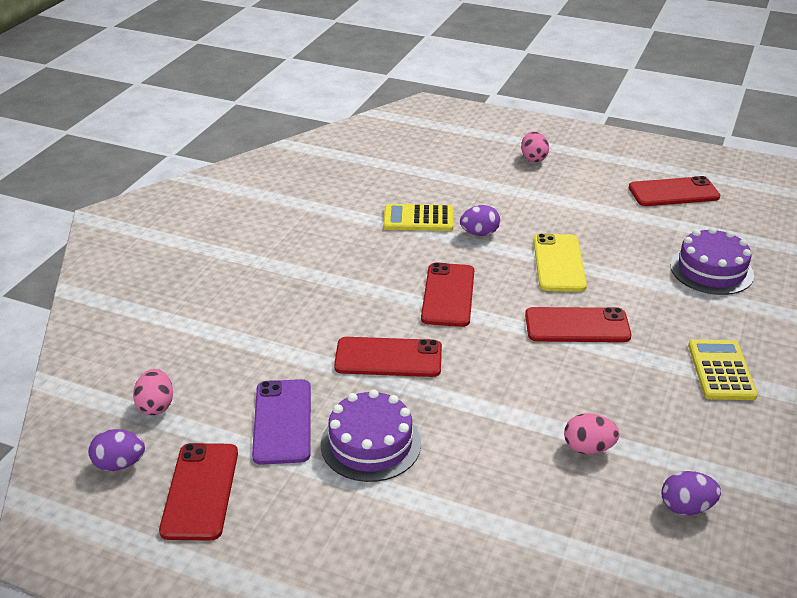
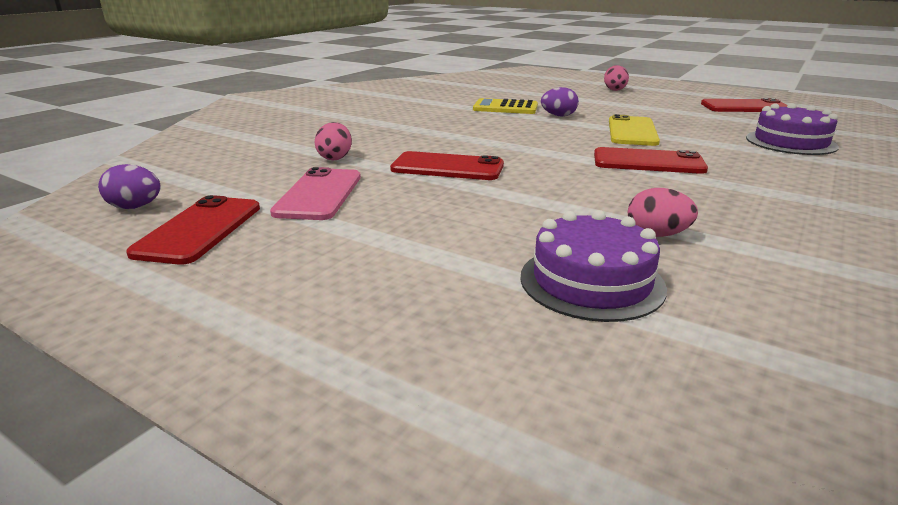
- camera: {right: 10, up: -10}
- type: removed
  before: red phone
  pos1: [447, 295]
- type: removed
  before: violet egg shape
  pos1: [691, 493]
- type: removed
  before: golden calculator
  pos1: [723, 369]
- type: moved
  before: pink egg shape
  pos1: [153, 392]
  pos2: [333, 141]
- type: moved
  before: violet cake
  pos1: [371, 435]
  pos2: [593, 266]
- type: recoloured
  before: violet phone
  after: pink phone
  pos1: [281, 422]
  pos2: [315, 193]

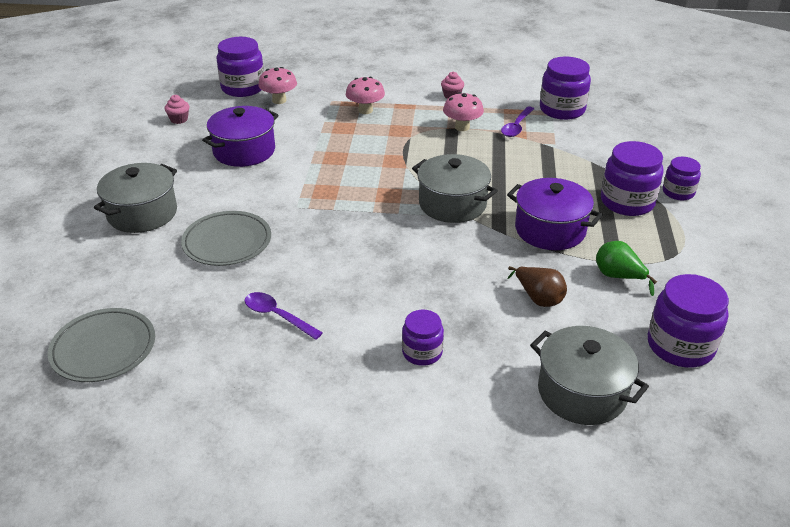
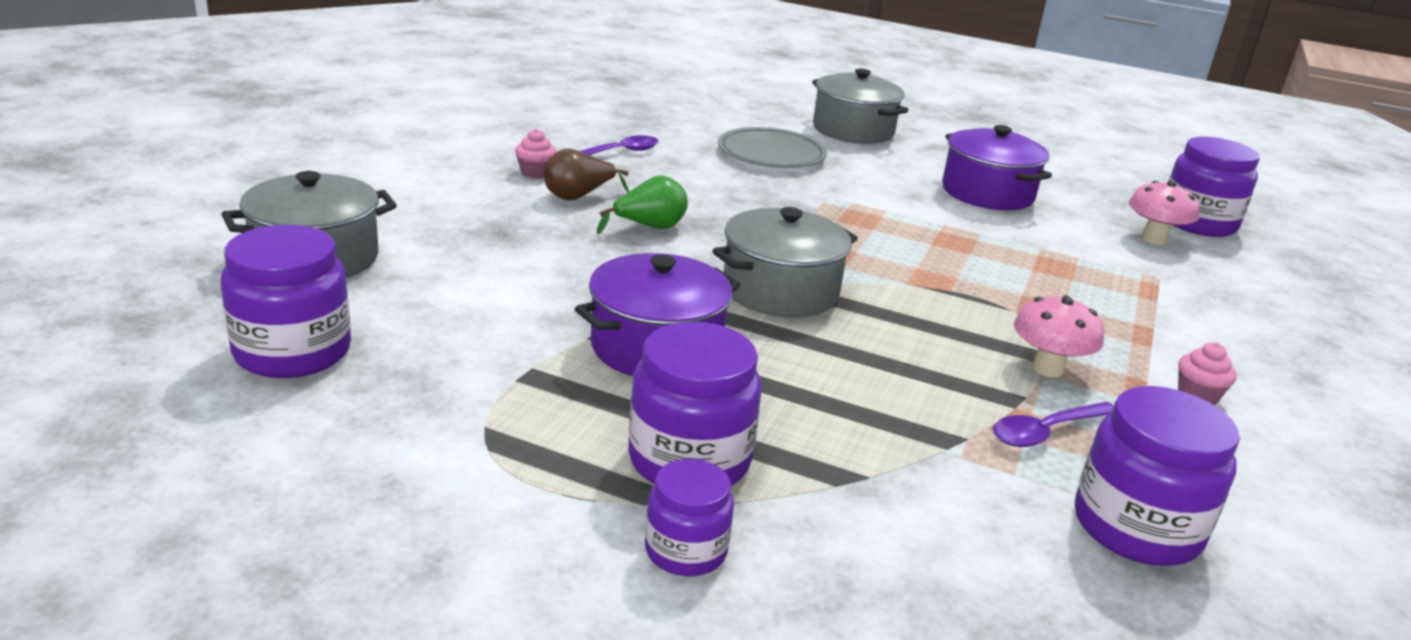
- camera: {right: 105, up: -10}
- type: removed
  before: gray flat dish
  pos1: [101, 345]
- type: removed
  before: pink toadstool
  pos1: [365, 95]
- type: removed
  before: violet jar
  pos1: [423, 338]
- type: moved
  before: pink fairy cake
  pos1: [176, 109]
  pos2: [535, 154]
- type: moved
  before: russet toy pear
  pos1: [537, 286]
  pos2: [586, 175]
- type: moved
  before: emerald toy pear
  pos1: [626, 268]
  pos2: [642, 204]
- type: turned
  before: violet tablespoon
  pos1: [517, 121]
  pos2: [1053, 424]
  turn: -75

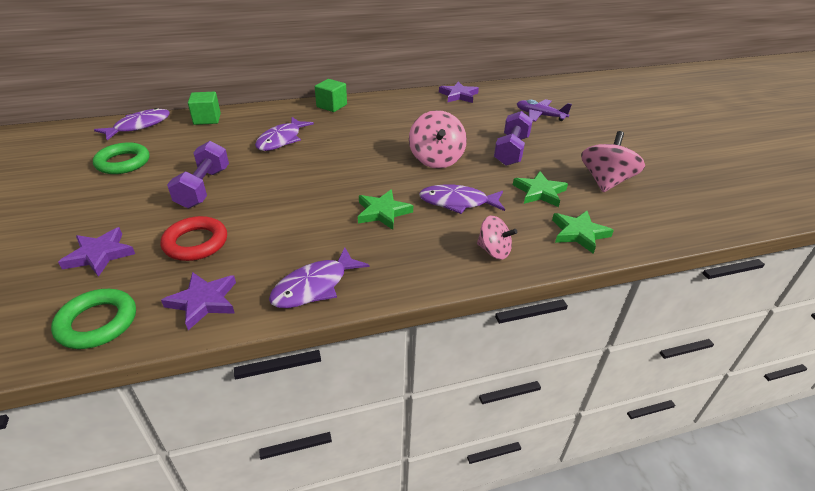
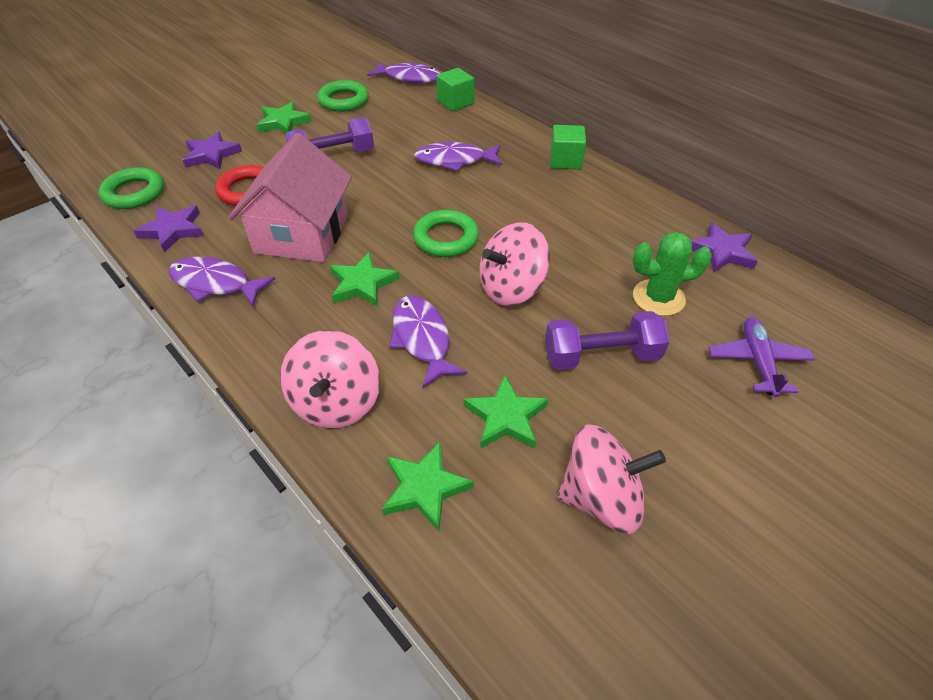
- camera: {right: 65, up: 10}
- type: added
  after: pink toy house
  pos2: [290, 197]
- type: added
  after: emerald star shape
  pos2: [284, 117]
- type: added
  after: emerald torus
  pos2: [446, 233]
- type: added
  after: emerald cactus
  pos2: [672, 274]
- type: resized
  before: pink toy top
  pos1: [497, 238]
  pos2: [330, 379]
  scale: 1.61

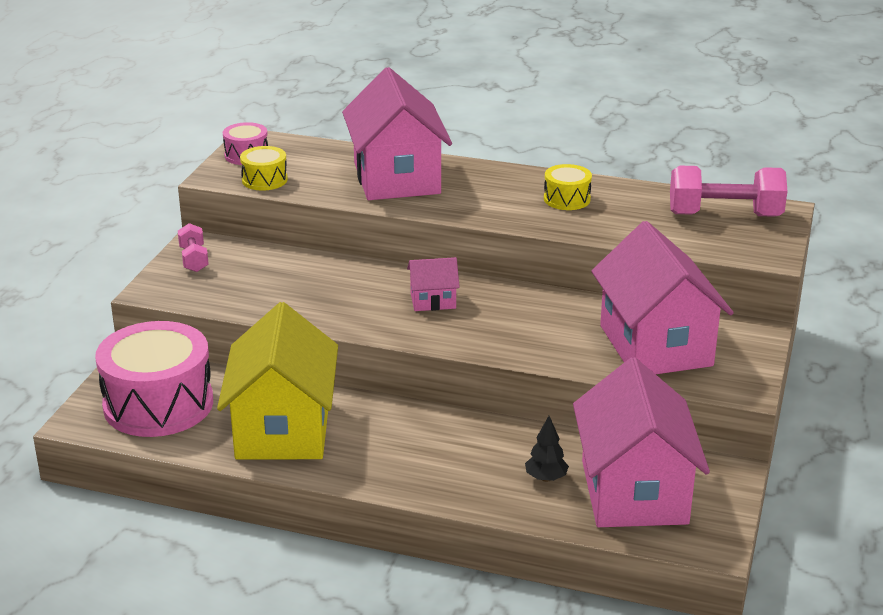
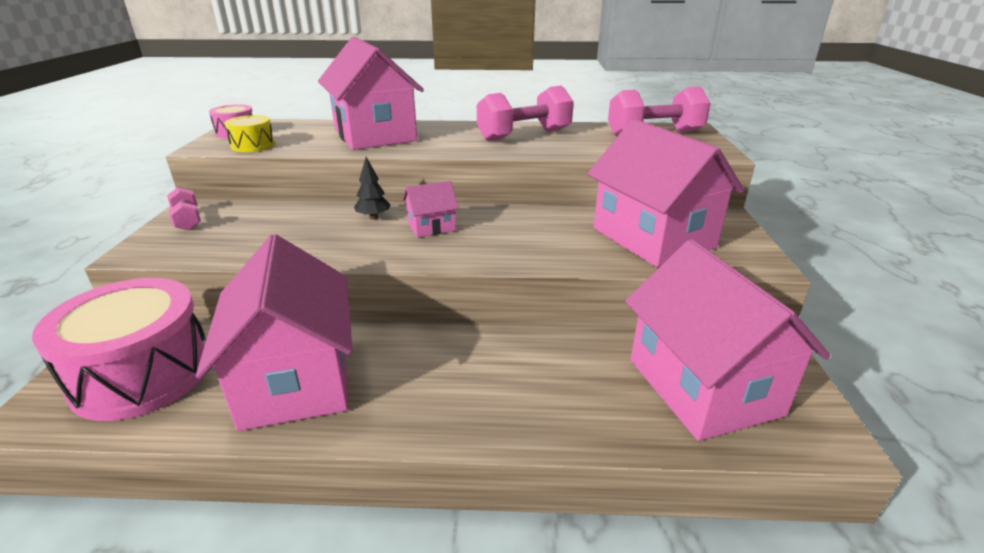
- camera: {right: -15, up: 0}
- type: moved
  before: ebony toy tree
  pos1: [547, 449]
  pos2: [372, 188]
- type: replaced
  before: golden snare drum
  after: pink dumbbell
  pos1: [568, 187]
  pos2: [525, 113]
- type: recoloured
  before: golden toy house
  after: pink toy house
  pos1: [277, 380]
  pos2: [274, 332]

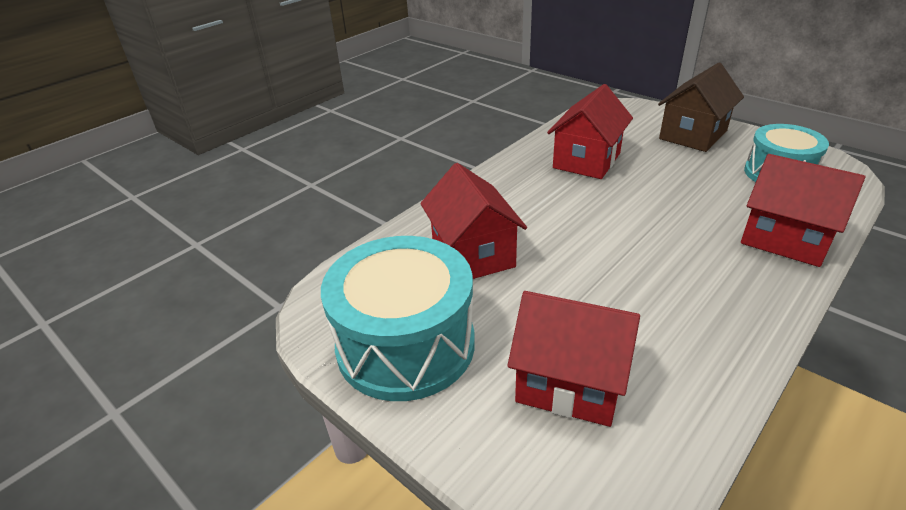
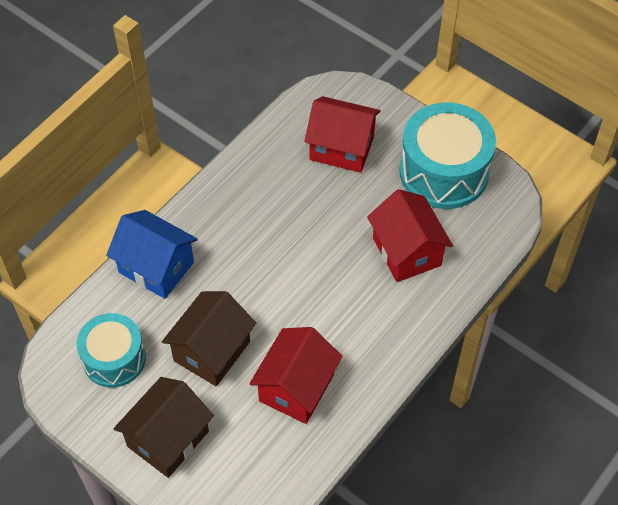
- camera: {right: 175, up: 20}
- type: added
  after: russet toy house
  pos2: [209, 338]
- type: recoloured
  before: red toy house
  after: blue toy house
  pos1: [803, 210]
  pos2: [152, 254]

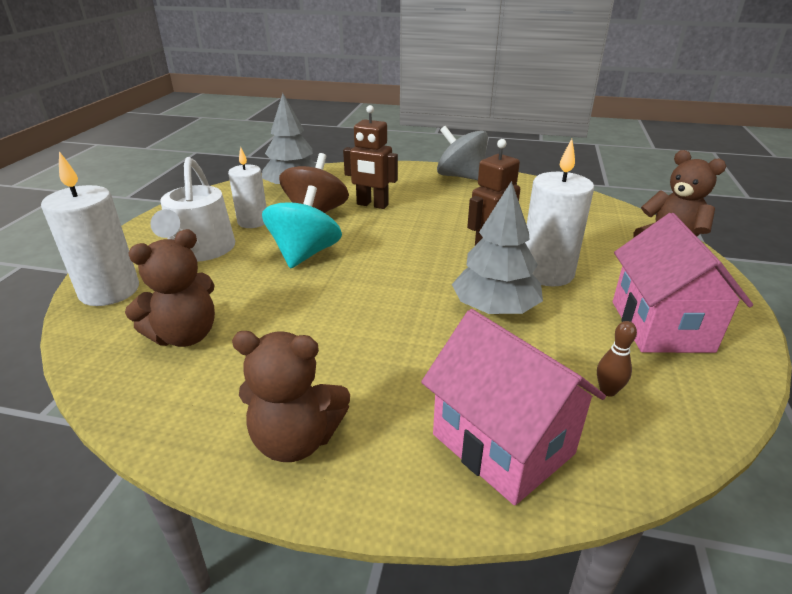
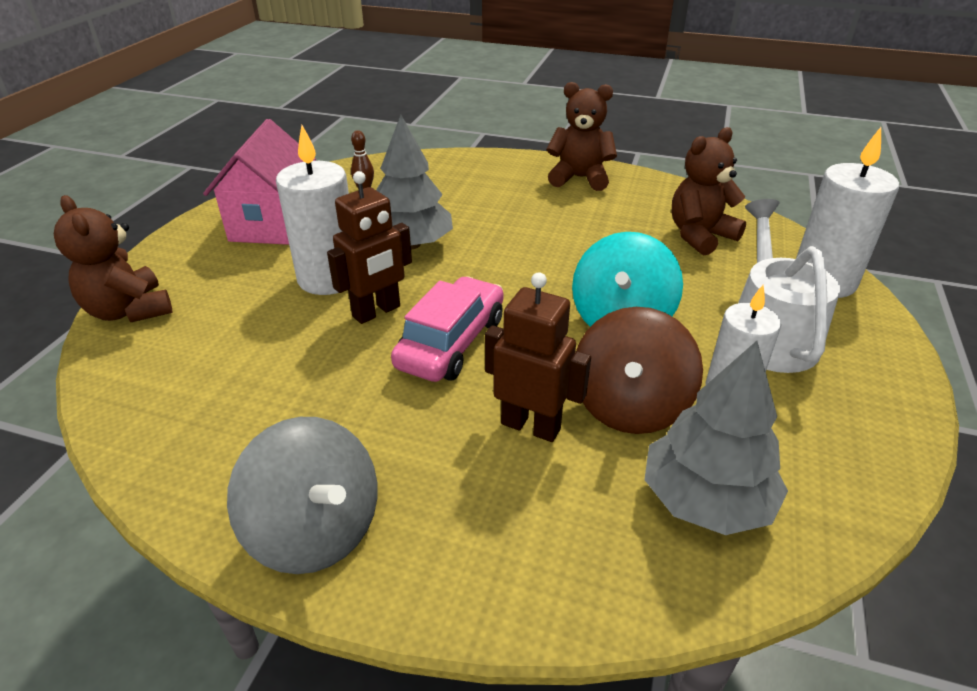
- camera: {right: -175, up: 5}
- type: removed
  before: pink toy house
  pos1: [513, 407]
- type: added
  after: pink toy car
  pos2: [447, 329]

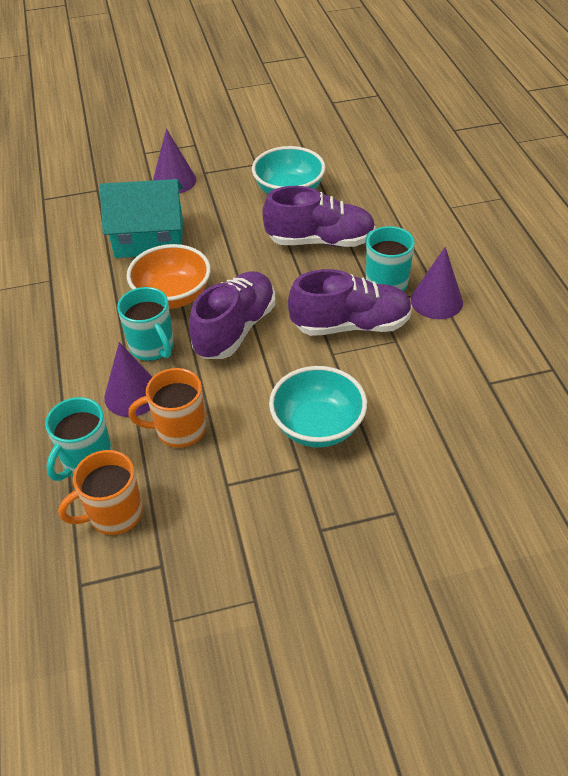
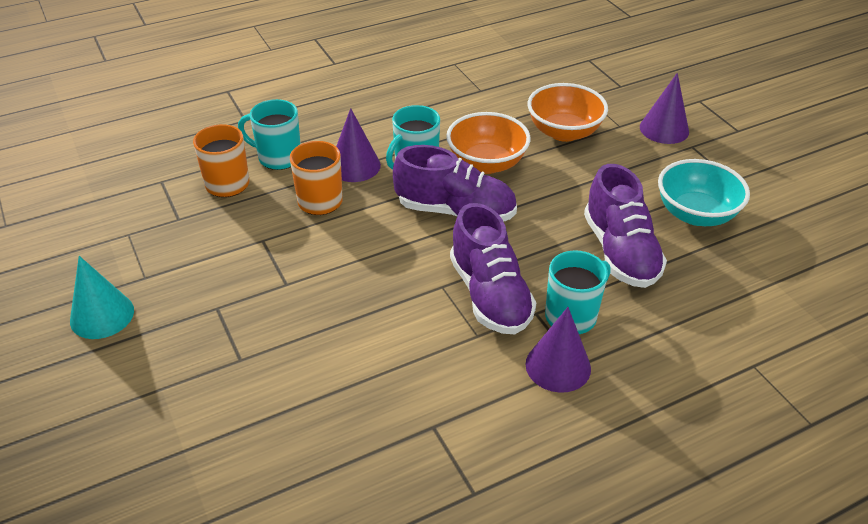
- camera: {right: 75, up: -5}
- type: removed
  before: teal bowl
  pos1: [318, 407]
- type: added
  after: teal solid cone
  pos2: [102, 297]
- type: replaced
  before: teal toy house
  after: orange bowl
  pos1: [141, 218]
  pos2: [567, 112]

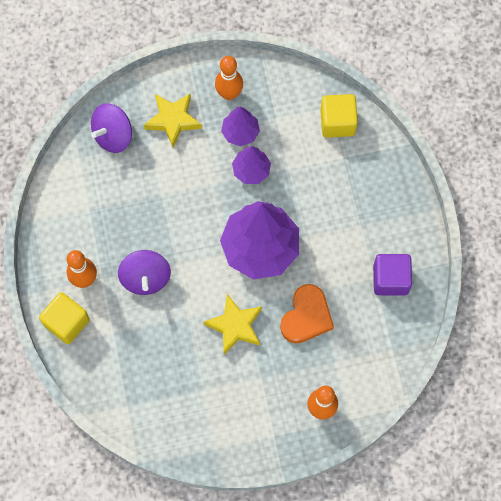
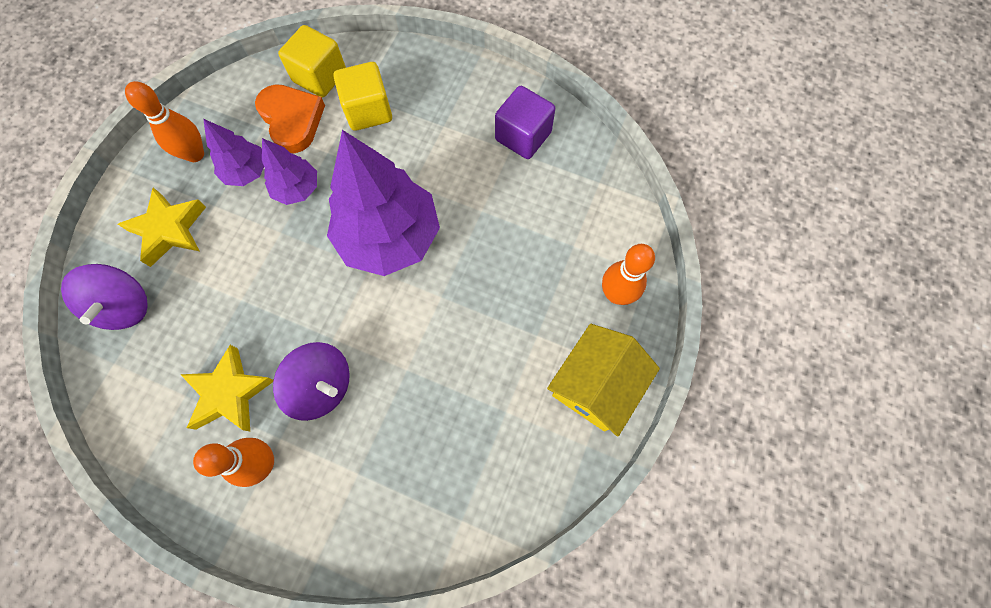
- camera: {right: -55, up: 0}
- type: added
  after: golden toy house
  pos2: [603, 380]
- type: moved
  before: golden block
  pos1: [64, 318]
  pos2: [363, 96]
- type: moved
  before: golden star shape
  pos1: [233, 324]
  pos2: [226, 388]
- type: moved
  before: orange heart shape
  pos1: [307, 313]
  pos2: [290, 118]

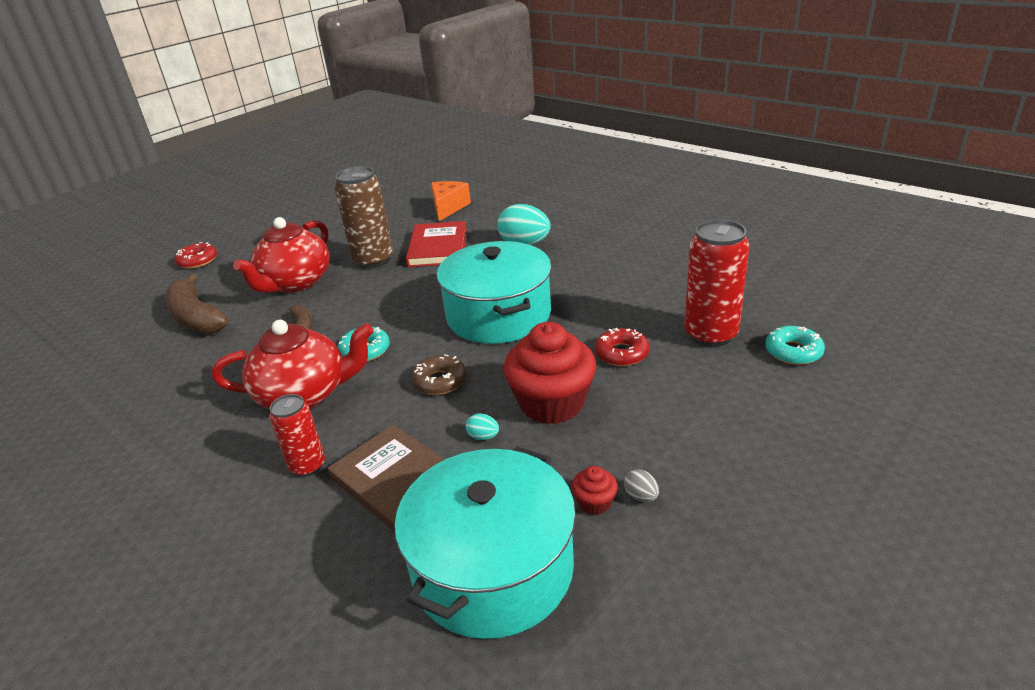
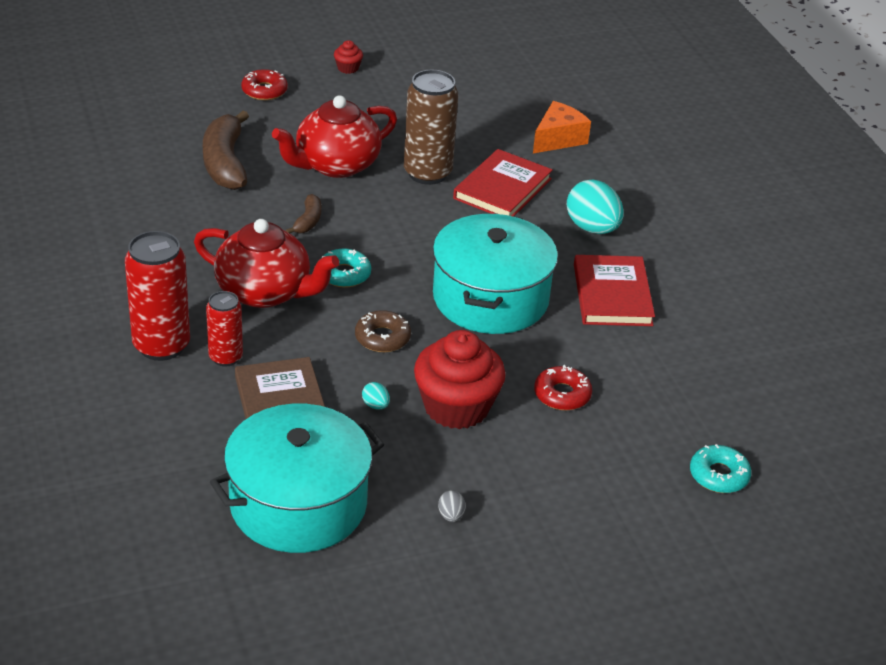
- camera: {right: 25, up: 5}
- type: added
  after: red hardback
  pos2: [614, 290]
- type: moved
  before: red fairy cake
  pos1: [595, 490]
  pos2: [348, 57]
- type: moved
  before: red can
  pos1: [717, 283]
  pos2: [157, 296]

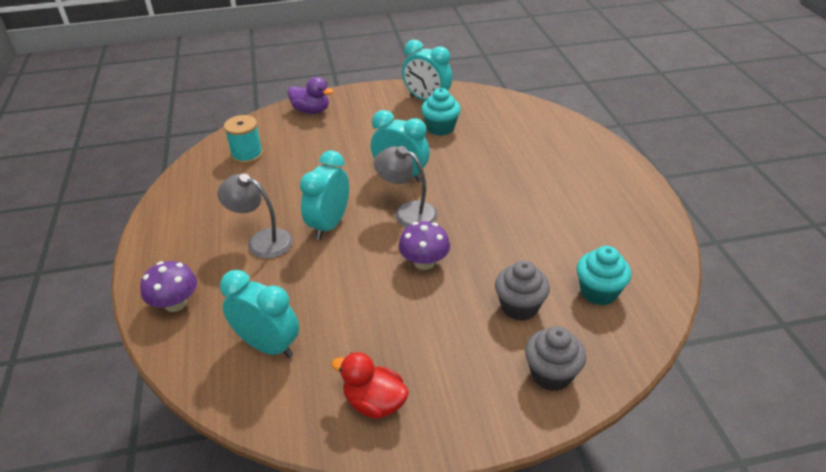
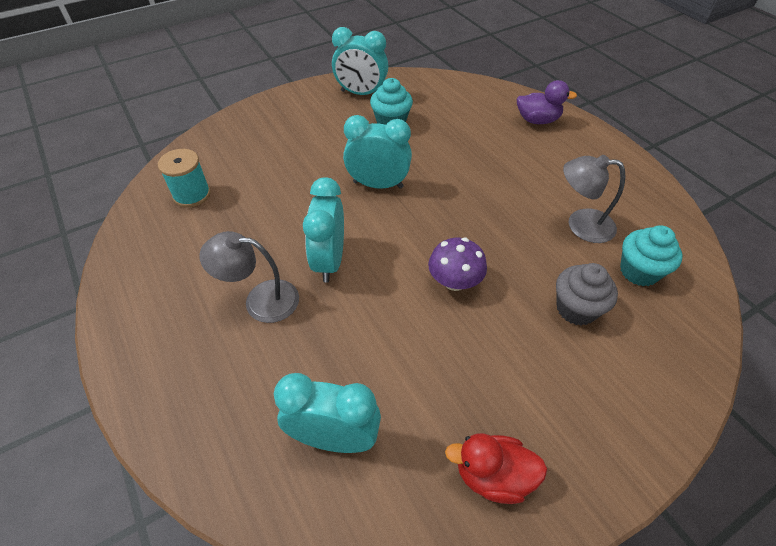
- camera: {right: -20, up: 10}
- type: removed
  before: violet toadstool
  pos1: [168, 286]
- type: removed
  before: gray fairy cake
  pos1: [555, 358]
- type: moved
  before: violet rubber duck
  pos1: [310, 95]
  pos2: [547, 102]
- type: moved
  before: gray lamp
  pos1: [406, 187]
  pos2: [594, 199]

